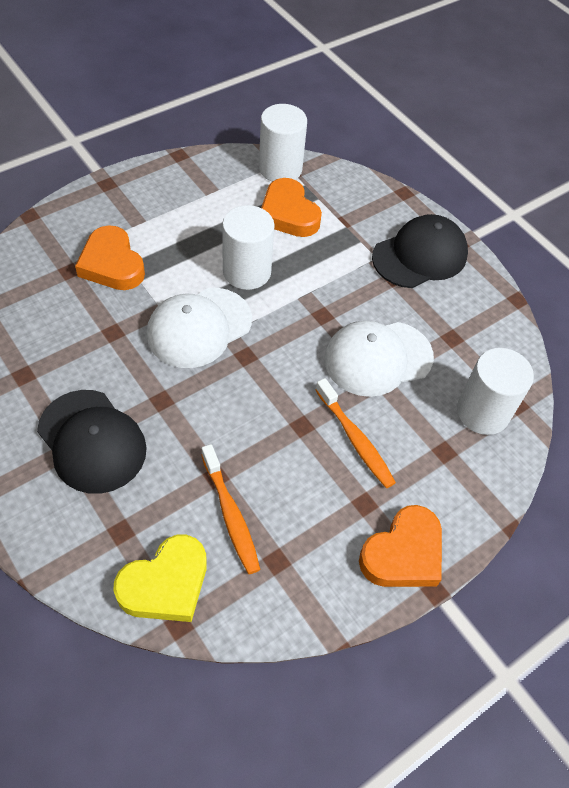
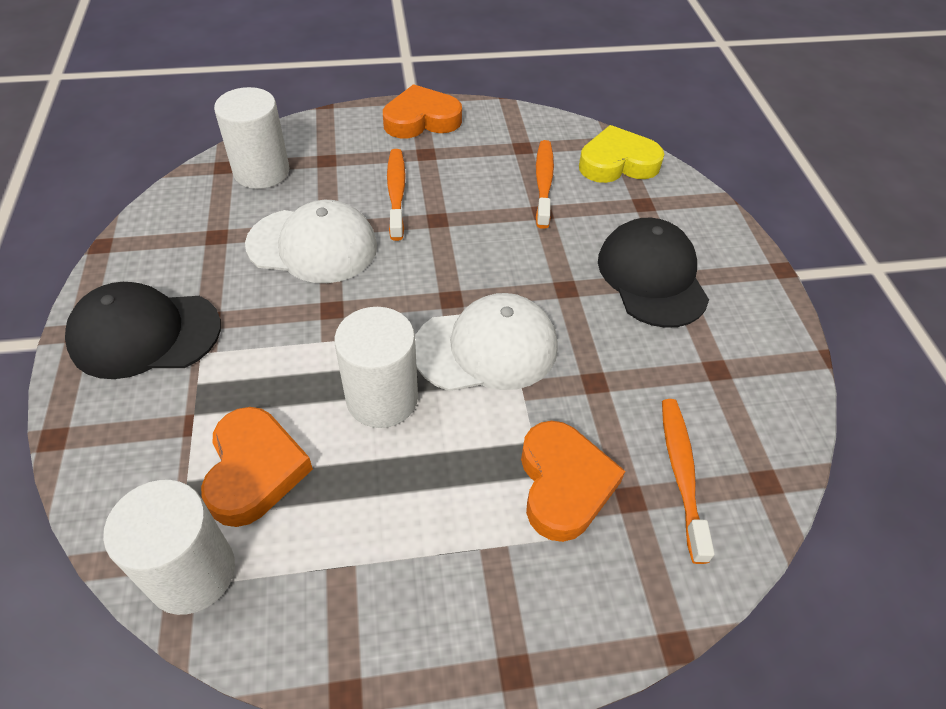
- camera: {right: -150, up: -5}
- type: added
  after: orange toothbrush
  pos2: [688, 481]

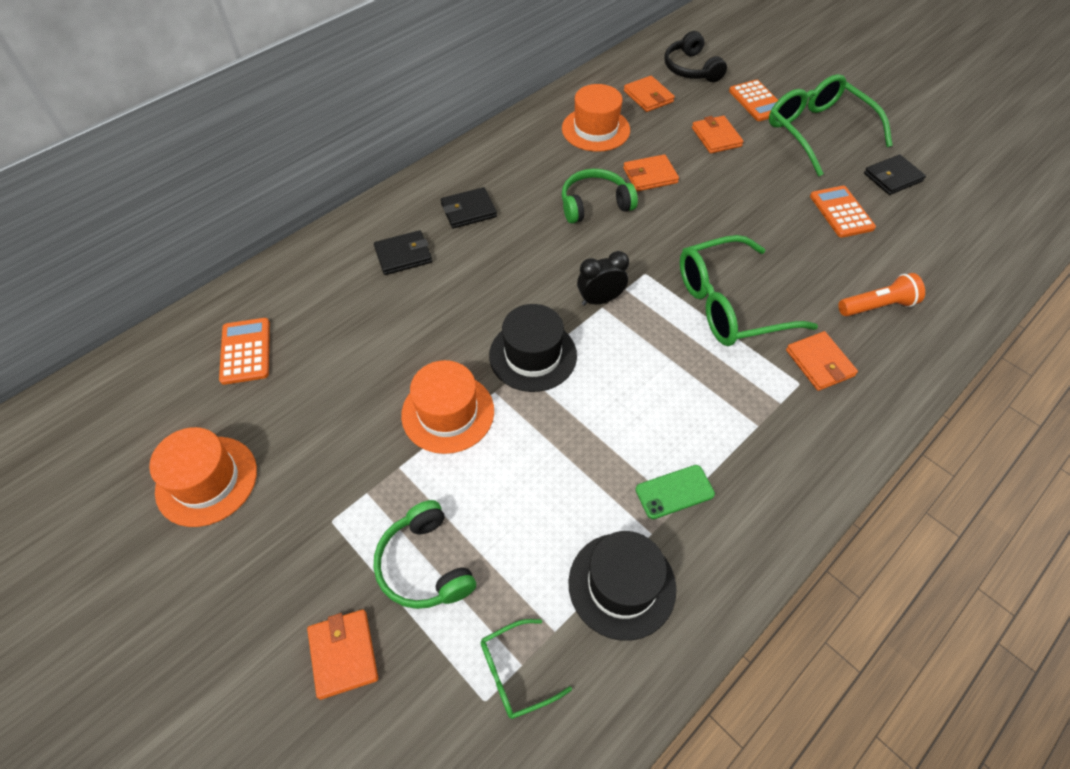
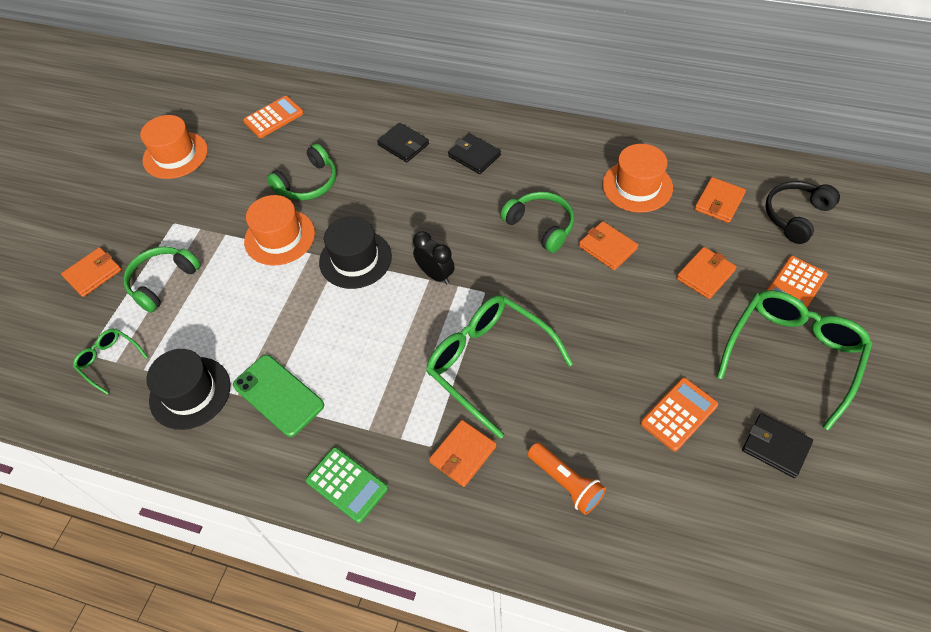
- camera: {right: 65, up: 0}
- type: added
  after: emerald headphones
  pos2: [302, 172]
- type: added
  after: emerald calculator
  pos2: [346, 485]
- type: resized
  before: emerald phone
  pos1: [675, 492]
  pos2: [278, 396]
  scale: 1.53

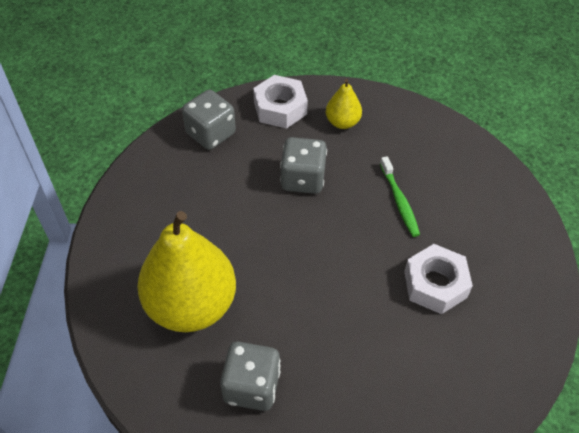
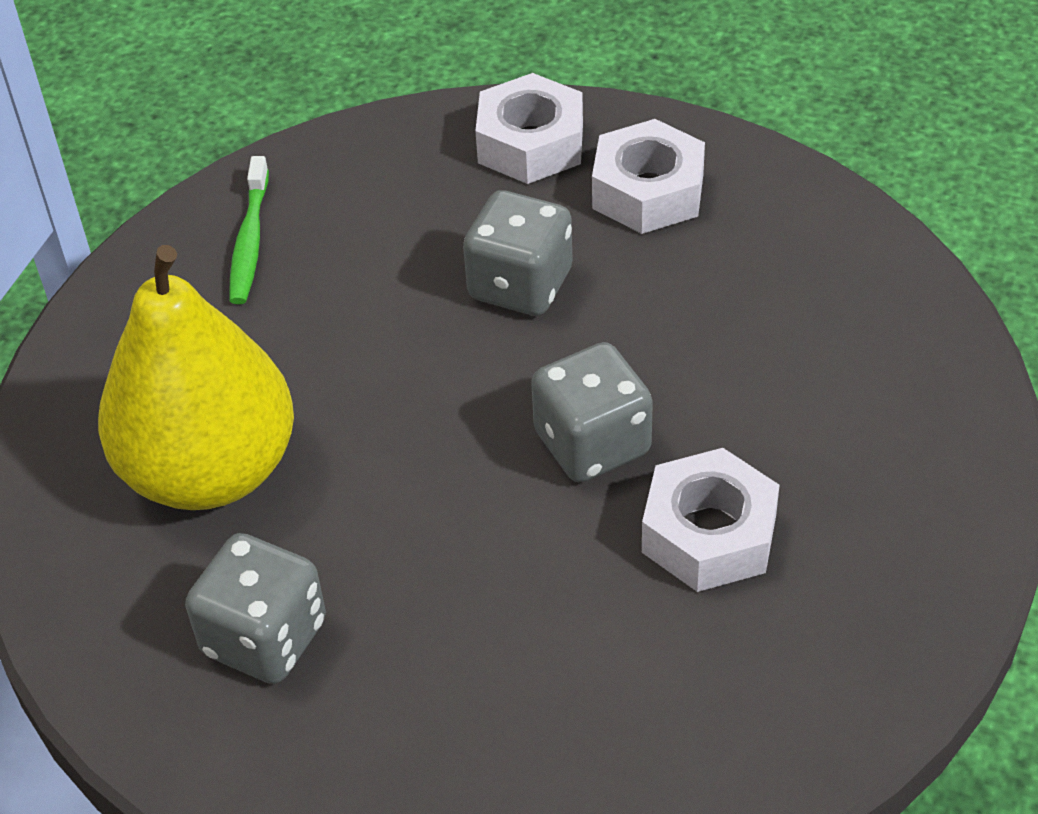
- camera: {right: 20, up: -5}
- type: moved
  before: gray game die
  pos1: [209, 120]
  pos2: [592, 412]
- type: moved
  before: emerald toothbrush
  pos1: [400, 196]
  pos2: [249, 230]
- type: replaced
  before: golden toy pear
  after: snow-white hex nut
  pos1: [344, 104]
  pos2: [648, 176]

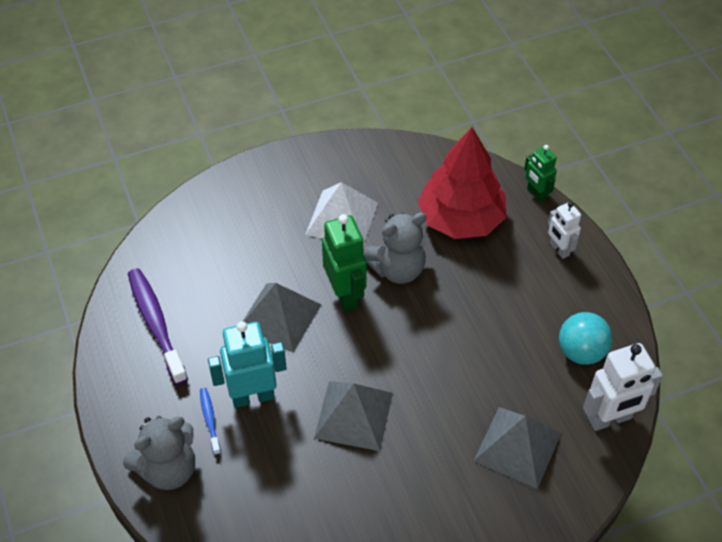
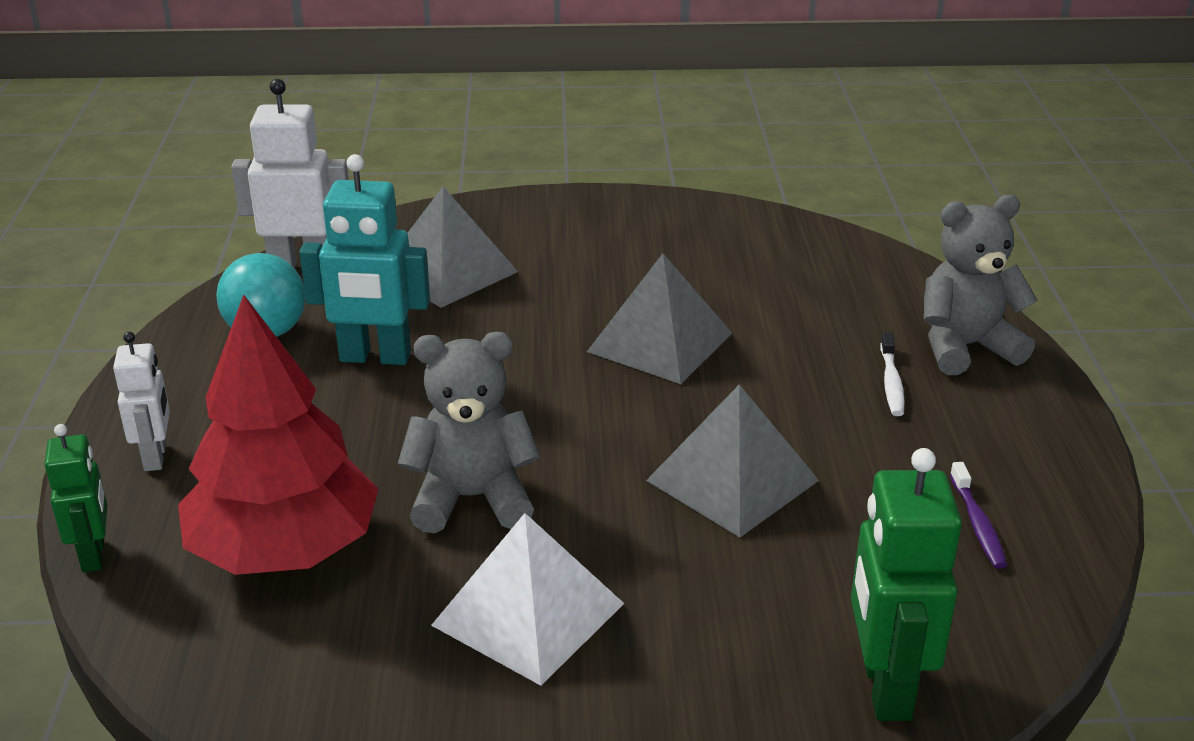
- camera: {right: -160, up: -20}
- type: moved
  before: teal robot
  pos1: [247, 364]
  pos2: [364, 259]
- type: moved
  before: emerald robot
  pos1: [344, 262]
  pos2: [906, 584]
- type: recoloured
  before: blue toothbrush
  after: snow-white toothbrush
  pos1: [210, 421]
  pos2: [892, 374]
- type: resized
  before: violet toothbrush
  pos1: [158, 326]
  pos2: [978, 515]
  scale: 0.49

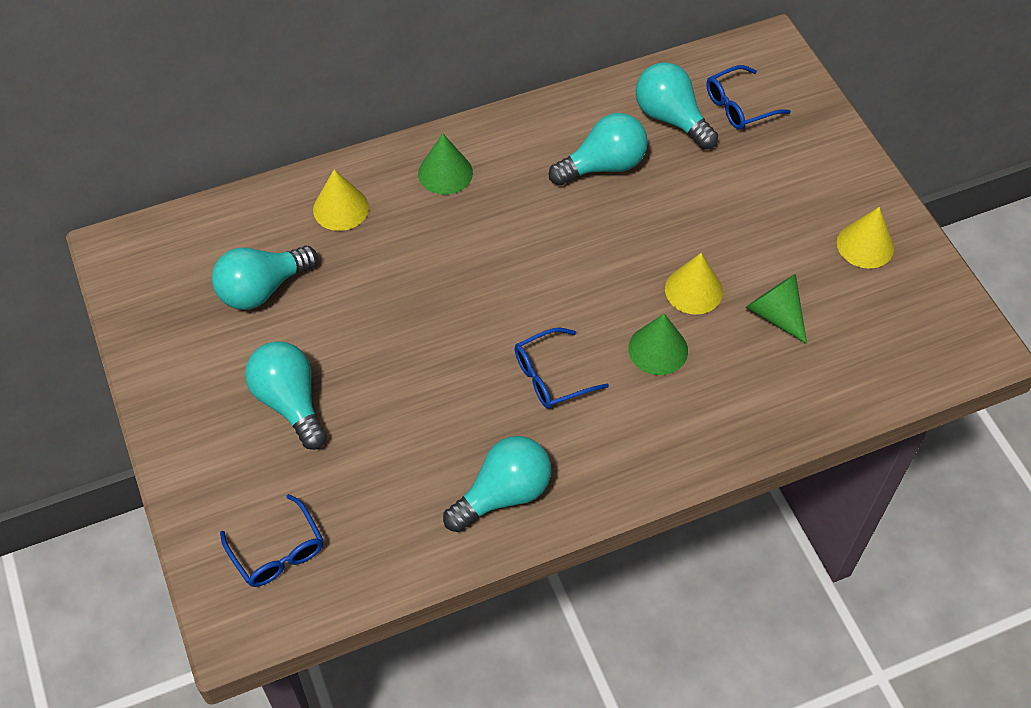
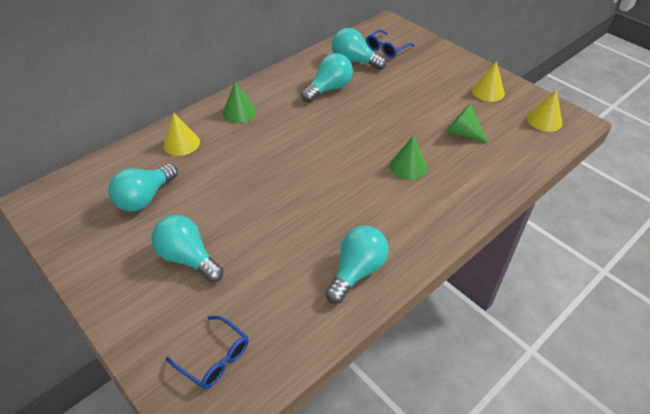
- camera: {right: -20, up: -10}
- type: removed
  before: blue eyeglasses
  pos1: [562, 368]
- type: moved
  before: golden solid cone
  pos1: [694, 284]
  pos2: [545, 110]

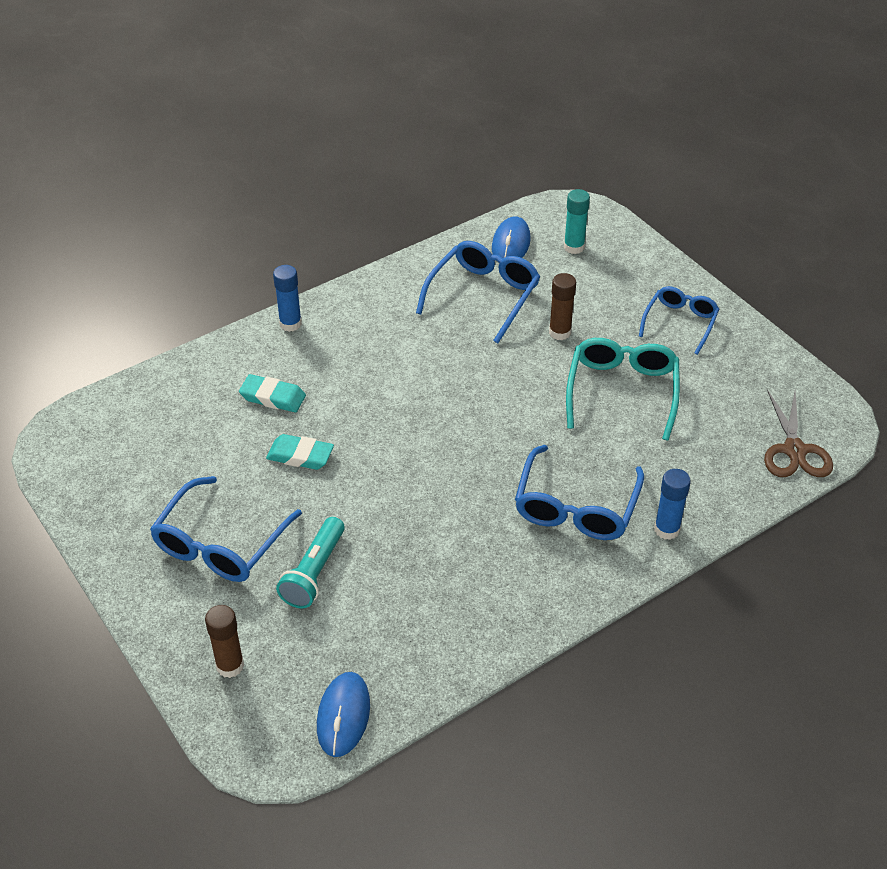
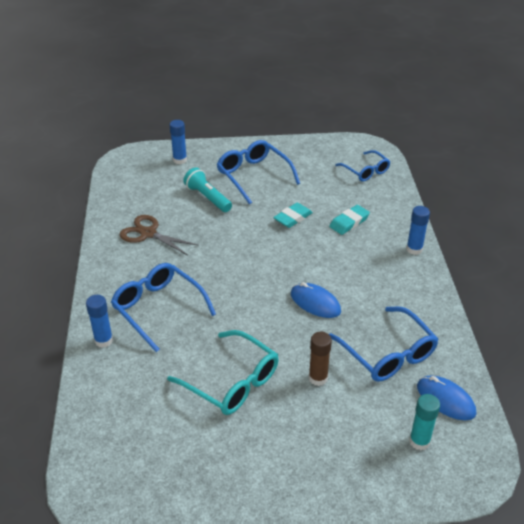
- camera: {right: 120, up: -5}
- type: moved
  before: blue mouse
  pos1: [343, 714]
  pos2: [316, 300]
- type: moved
  before: blue eyeglasses
  pos1: [679, 320]
  pos2: [363, 165]
- type: moved
  before: russet scissors
  pos1: [798, 433]
  pos2: [159, 235]
- type: recoloured
  before: russet glue
  after: blue glue
  pos1: [224, 641]
  pos2: [178, 142]

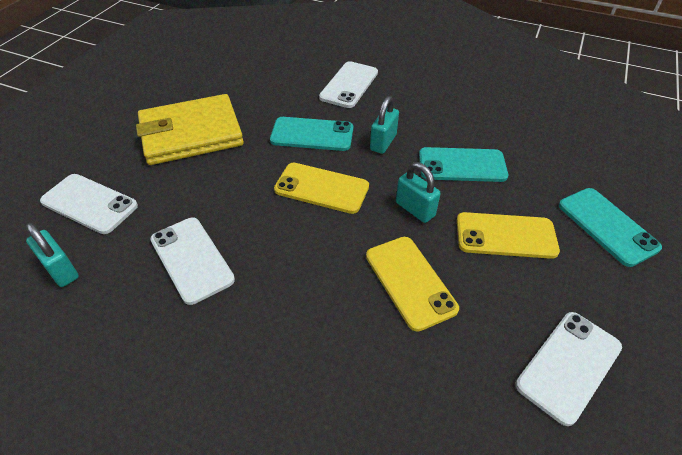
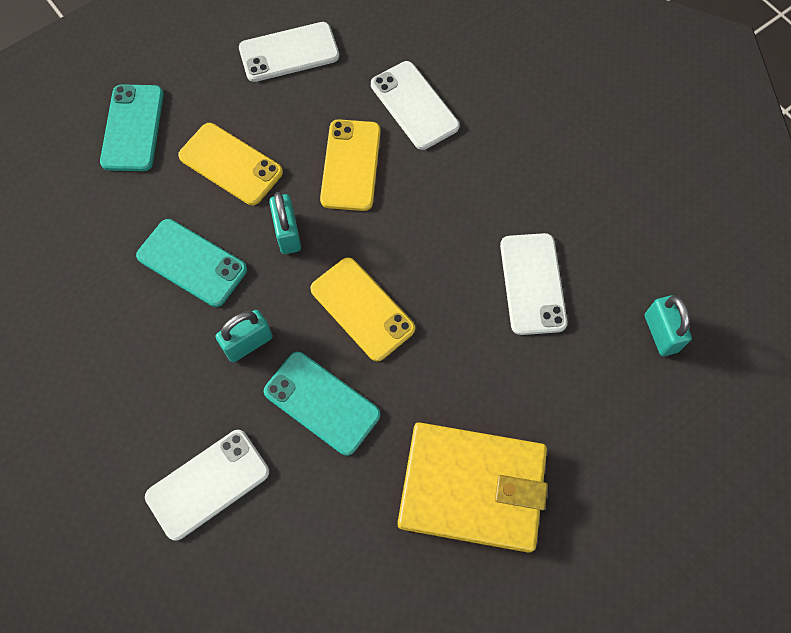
- camera: {right: -150, up: 20}
- type: moved
  before: snow-white phone
  pos1: [89, 204]
  pos2: [415, 105]

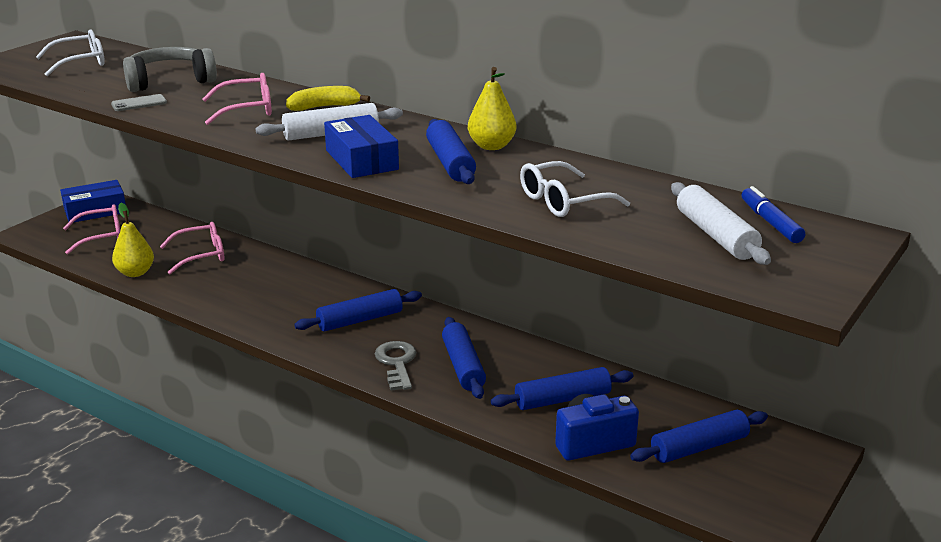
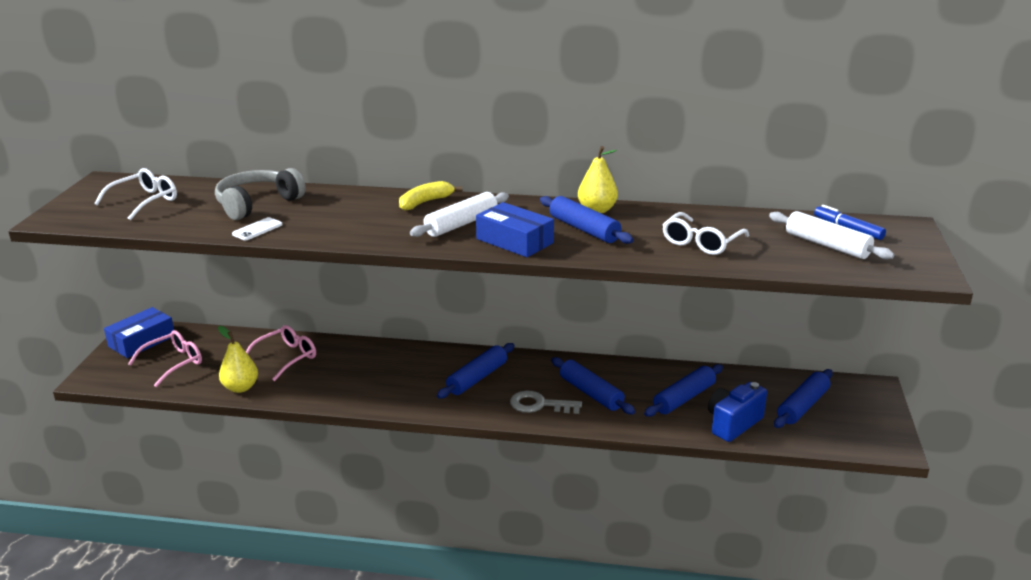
- camera: {right: -25, up: 0}
- type: removed
  before: pink eyeglasses
  pos1: [237, 99]
- type: recoloured
  before: gray phone
  after: snow-white phone
  pos1: [139, 102]
  pos2: [257, 228]
- type: turned
  before: gray key
  pos1: [395, 366]
  pos2: [546, 402]
  turn: -45

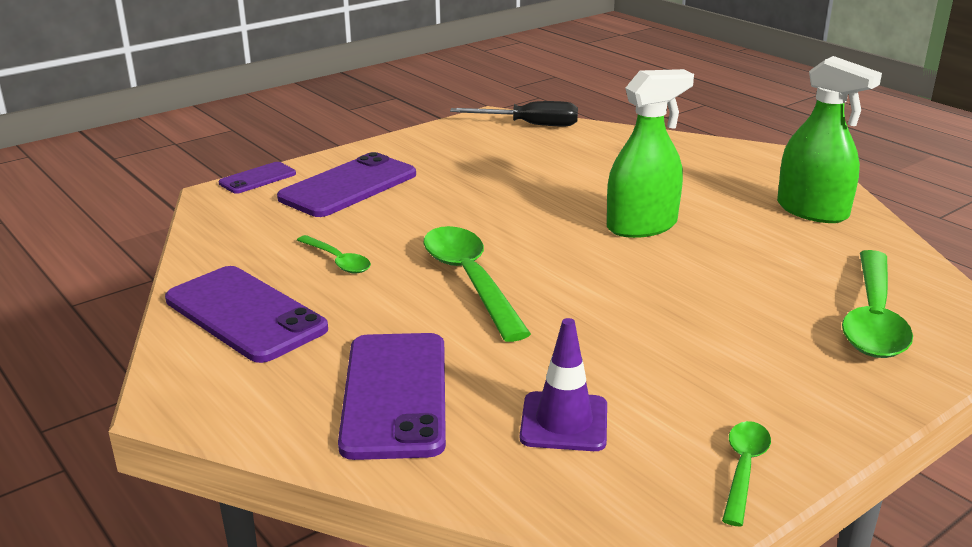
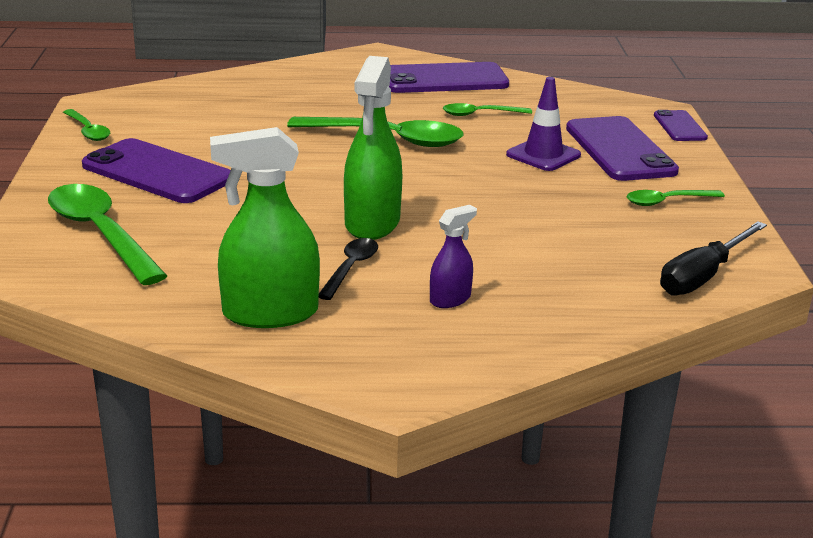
- camera: {right: 125, up: 0}
- type: added
  after: ebony tablespoon
  pos2: [348, 269]
- type: added
  after: violet sprayer
  pos2: [453, 256]
- type: added
  after: emerald tablespoon
  pos2: [675, 198]
- type: moved
  before: violet phone
  pos1: [392, 396]
  pos2: [156, 170]
- type: moved
  before: violet safety cone
  pos1: [563, 384]
  pos2: [543, 124]

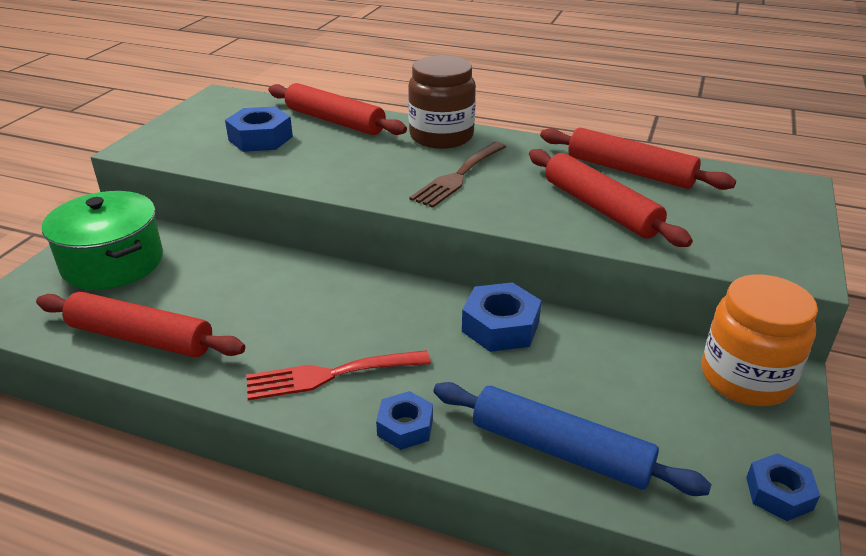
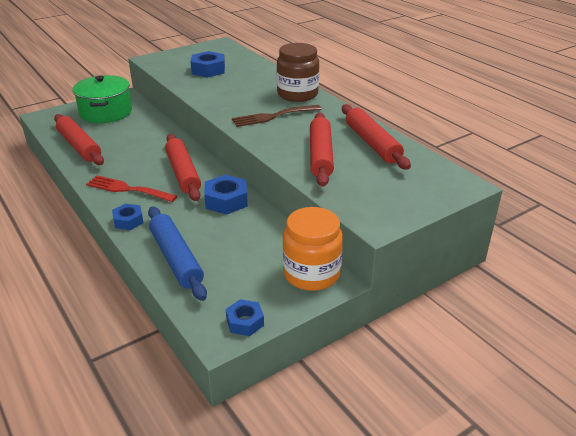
- camera: {right: 35, up: 0}
- type: moved
  before: red rolling pin
  pos1: [337, 109]
  pos2: [183, 167]

